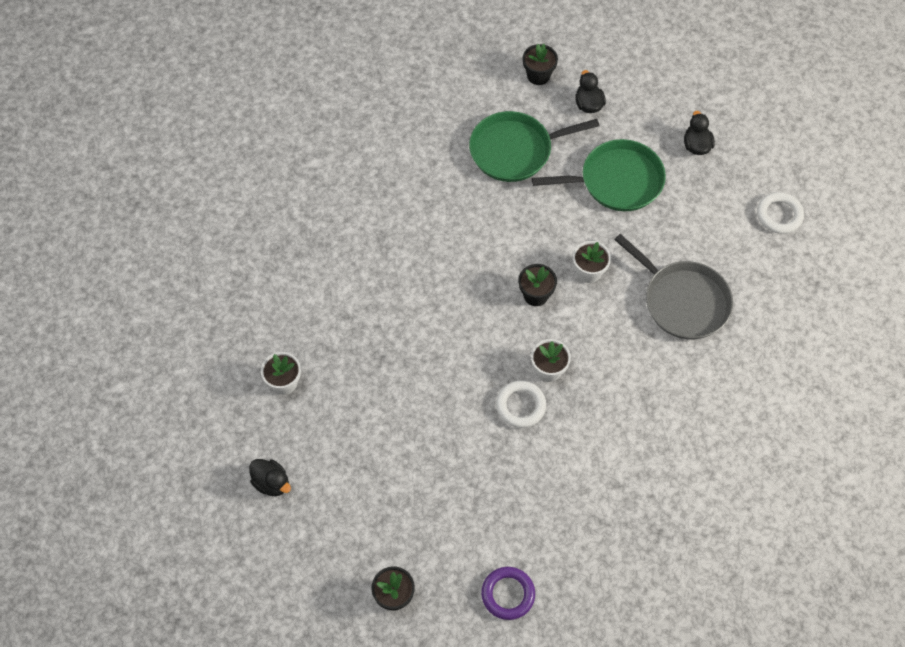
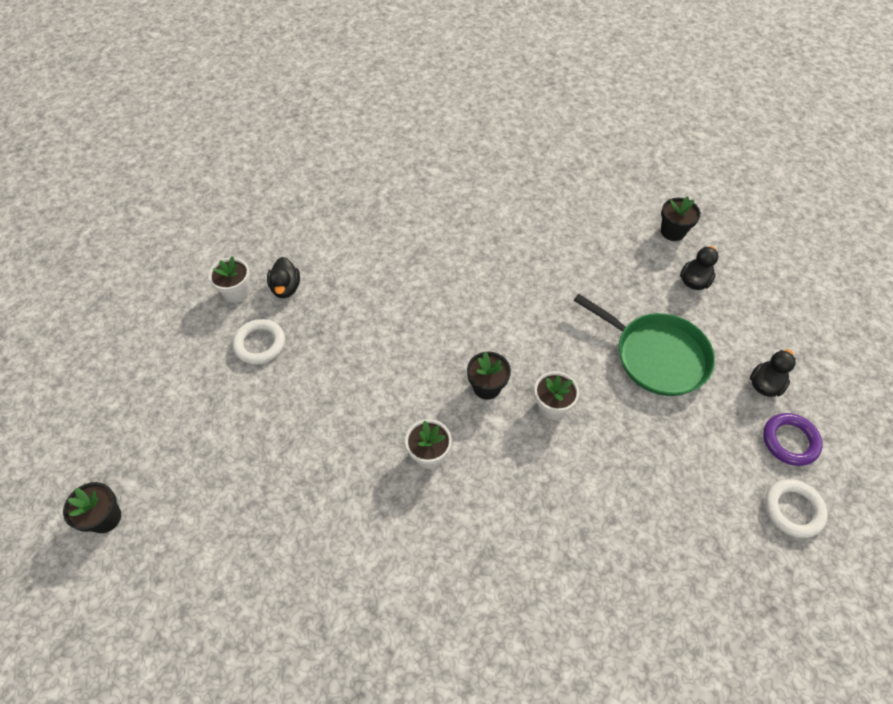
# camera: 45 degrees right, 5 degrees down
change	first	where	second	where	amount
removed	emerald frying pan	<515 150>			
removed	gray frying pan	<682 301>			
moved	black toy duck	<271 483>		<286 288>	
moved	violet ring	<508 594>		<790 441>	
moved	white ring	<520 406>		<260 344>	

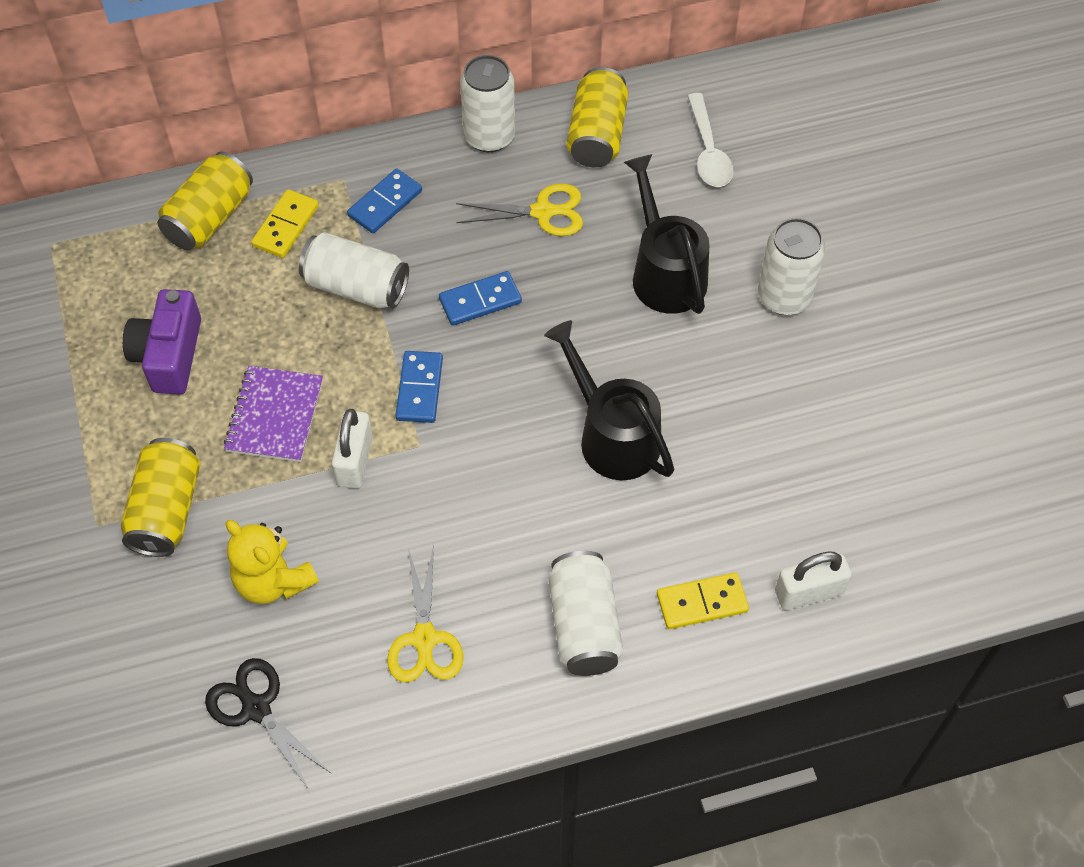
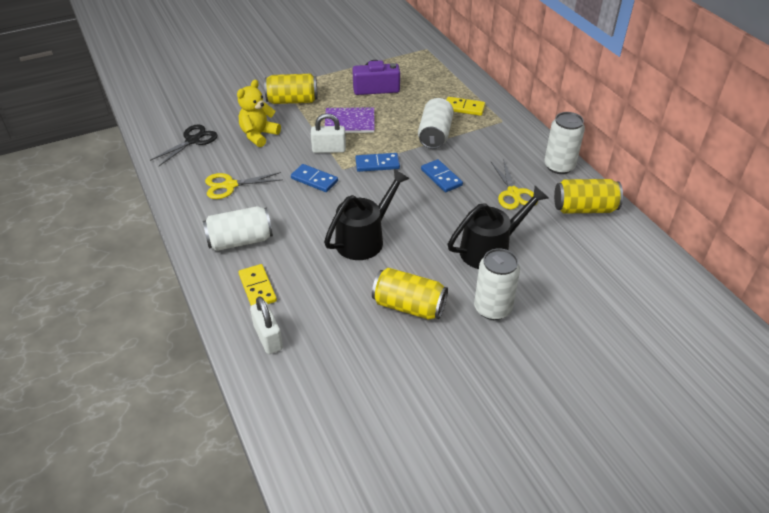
# camera: 80 degrees right, 15 degrees down
change	first	where	second	where	amount
removed	white teaspoon	<708 151>			
moved	golden soda can	<209 218>		<409 306>	
moved	blue domino	<385 203>		<314 180>	

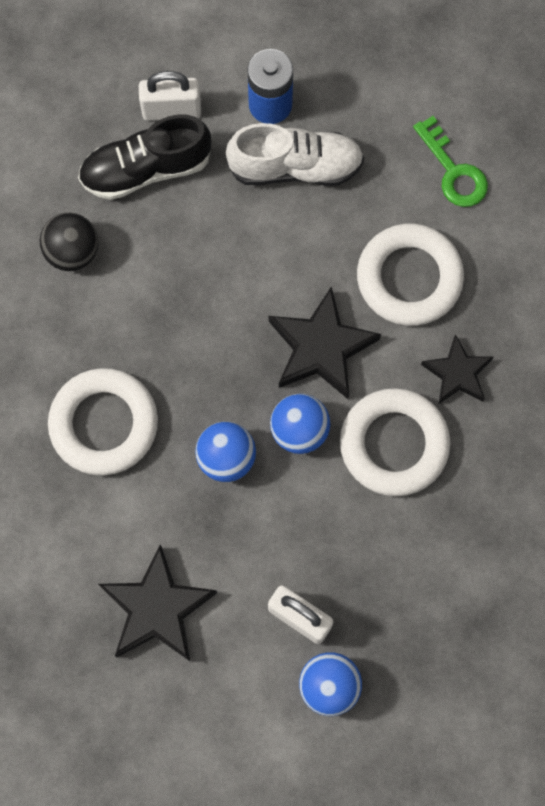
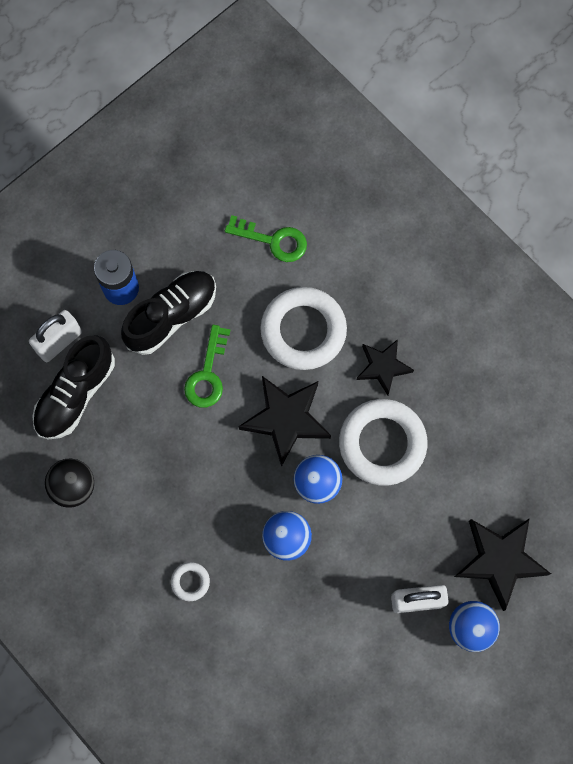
# camera: 40 degrees left, 0 degrees up
change	first	where	second	where	amount
added			emerald latchkey	<207 374>	
moved	black star	<157 609>		<500 560>	
recoloured	white sneaker	<295 167>	black sneaker	<171 316>	
resized	white ring	<104 424>		<190 582>	x0.43

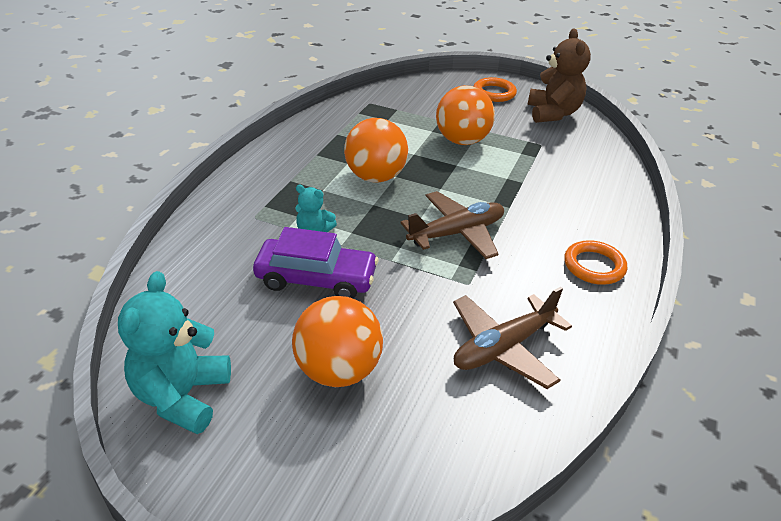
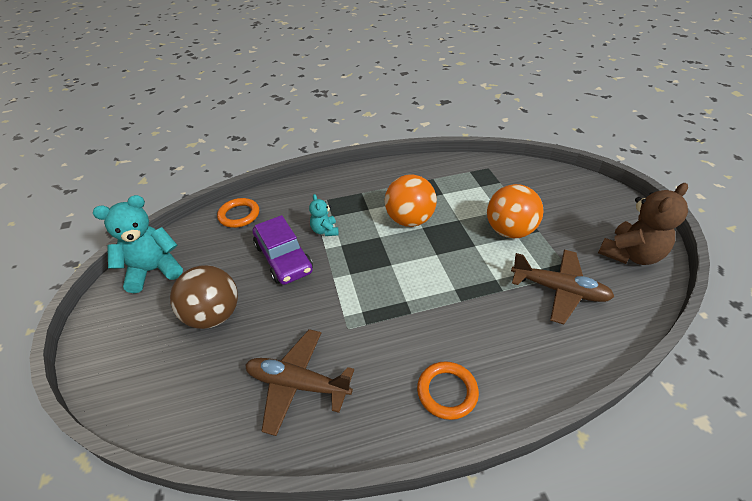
# camera: 55 degrees right, 5 degrees up
change	first	where	second	where	amount
moved	brown aeroplane	<456 233>		<559 290>	
moved	orange-coloured ring	<494 93>		<239 215>	
recoloured	orange-coloured sphere	<338 370>	brown sphere	<214 315>	

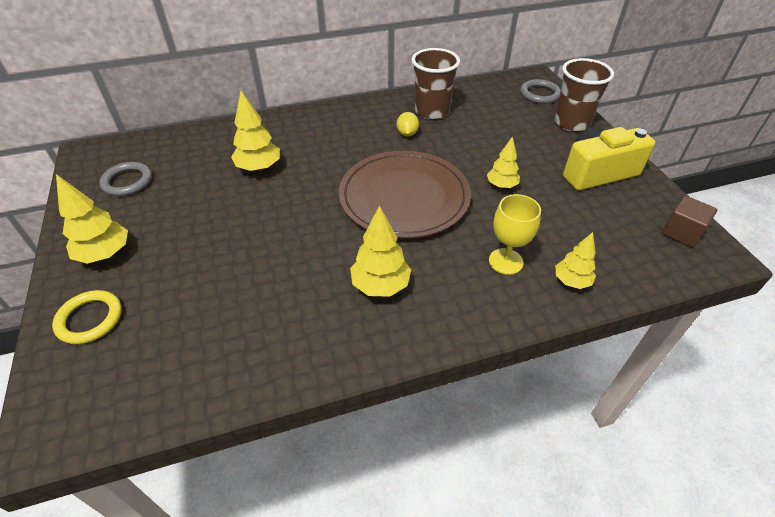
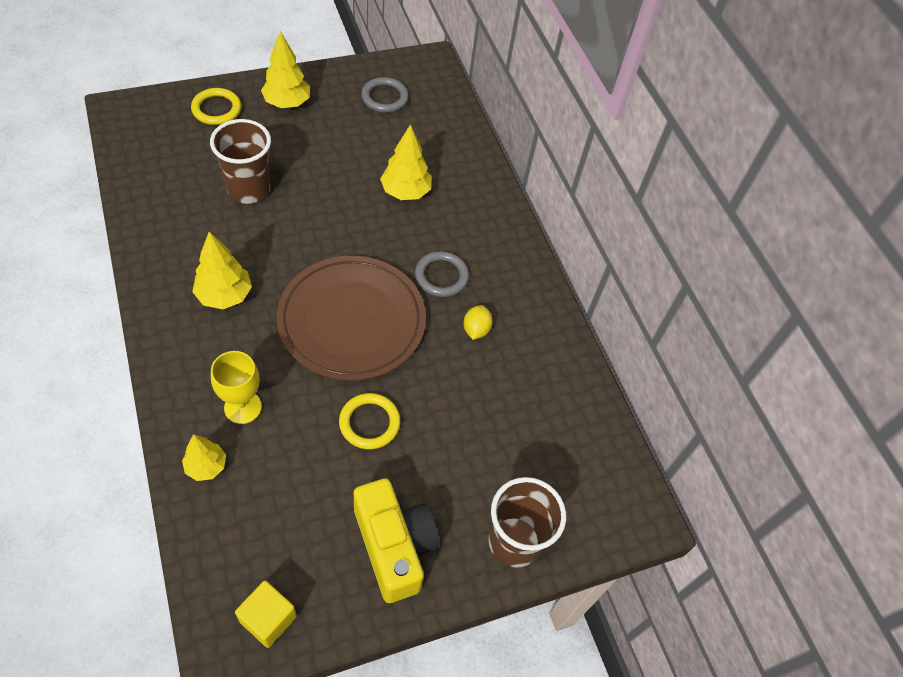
# camera: 80 degrees right, 10 degrees up
change	first	where	second	where	amount
moved	brown cup	<431 111>		<248 189>	
moved	gray ring	<539 94>		<441 276>	
replaced	golden fir tree	<501 185>	golden ring	<369 423>	
recoloured	brown solid cube	<681 233>	golden solid cube	<268 619>	
turned	golden toy lemon	<407 134>		<476 329>	75 degrees counterclockwise

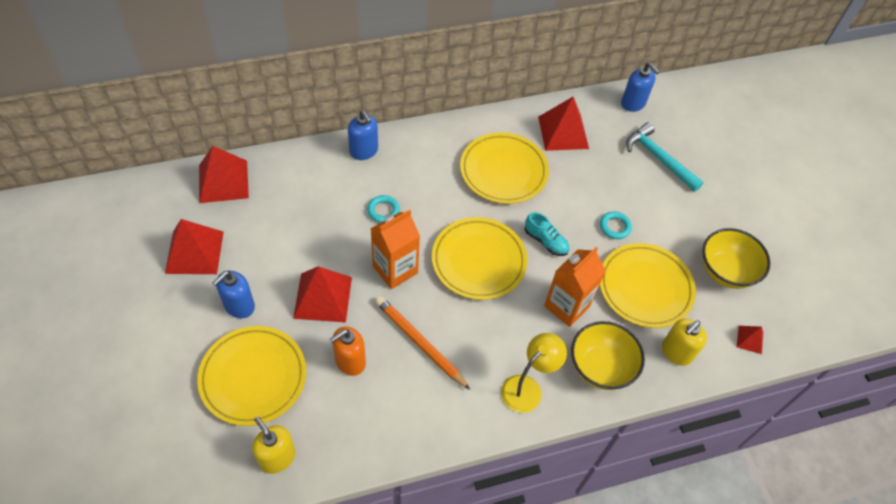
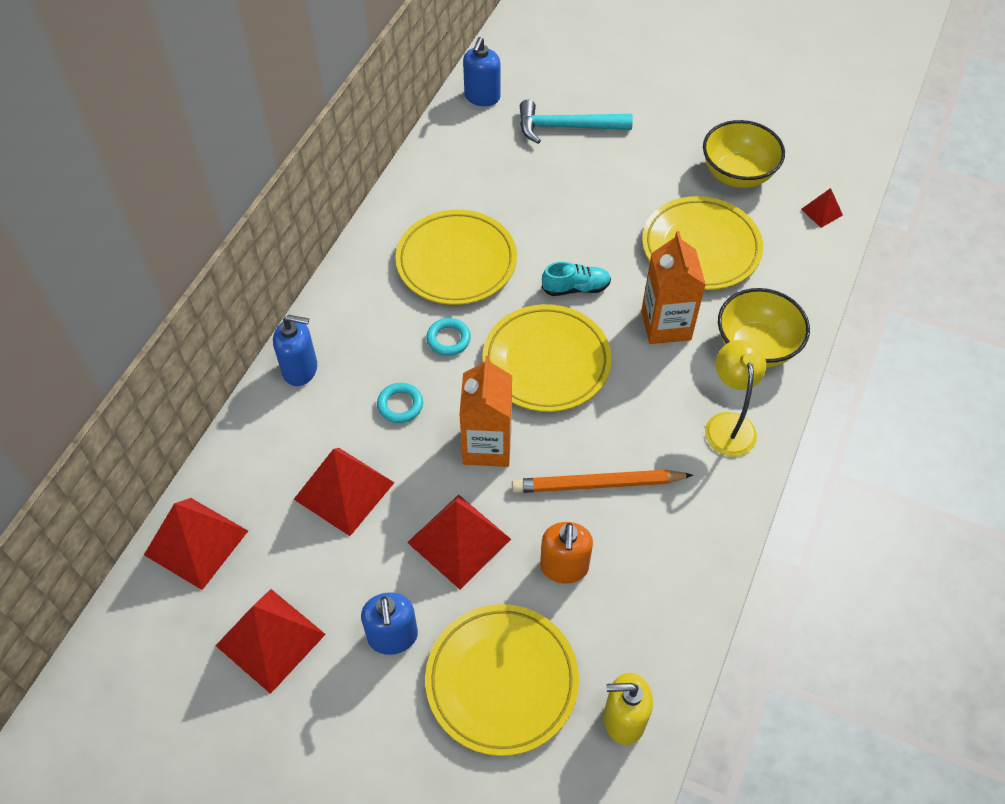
# camera: 45 degrees left, 0 degrees up
change	first	where	second	where	amount
removed	golden pump bottle	<676 352>			
moved	scarlet solid pyramid	<563 132>		<344 490>	
moved	teal ring	<615 227>		<448 339>	
turned	blue pump bottle	<633 103>		<482 97>	105 degrees clockwise

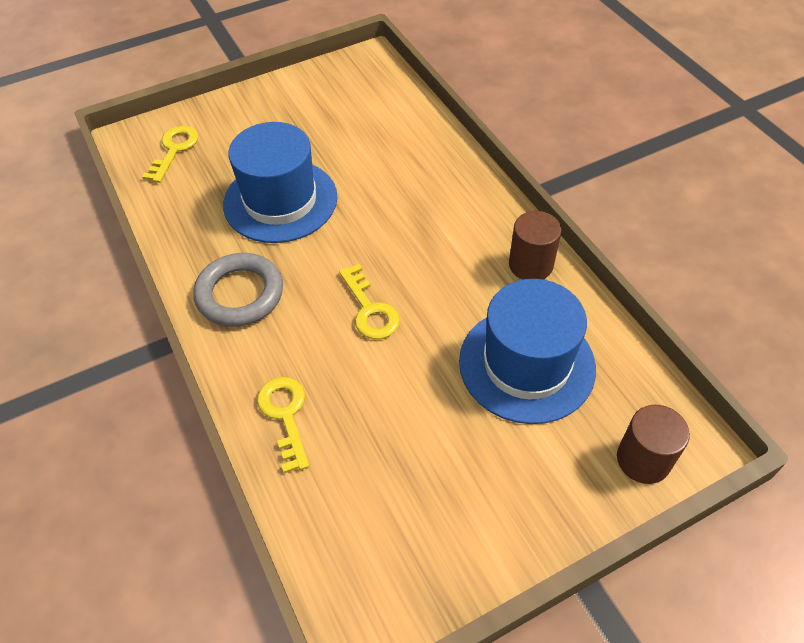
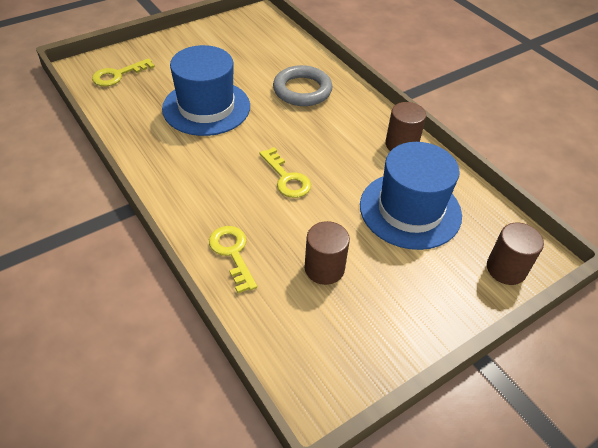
# camera: 10 degrees left, 5 degrees down
change	first	where	second	where	amount
added			brown cylinder shape	<324 268>	
moved	gray ring	<240 294>		<302 90>	
turned	golden latchkey	<174 150>		<118 75>	135 degrees counterclockwise

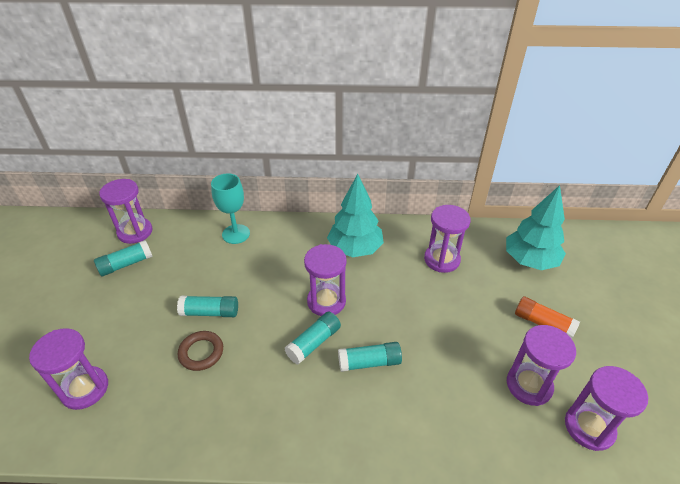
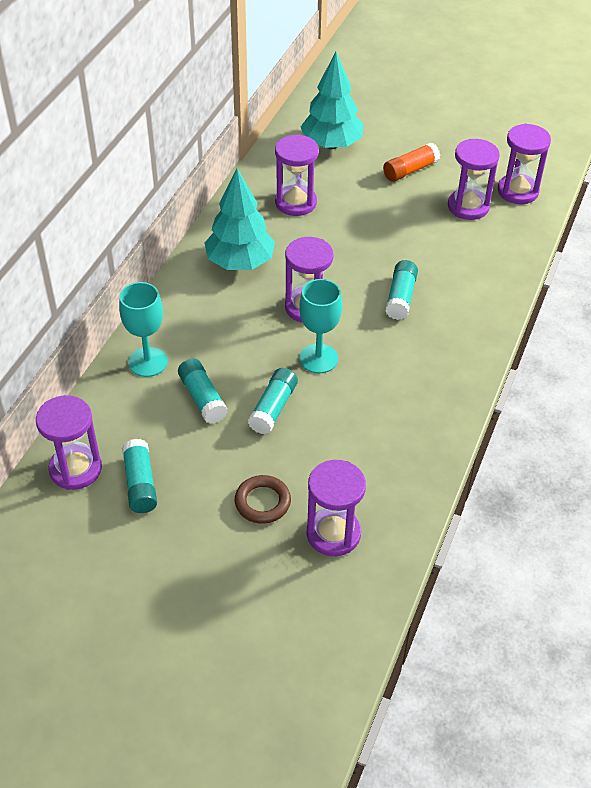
# camera: 70 degrees left, 5 degrees up
change	first	where	second	where	amount
added			teal goblet	<318 358>	
moved	brown ring	<201 352>		<262 502>	
moved	teal stick of glue	<314 343>		<202 398>	

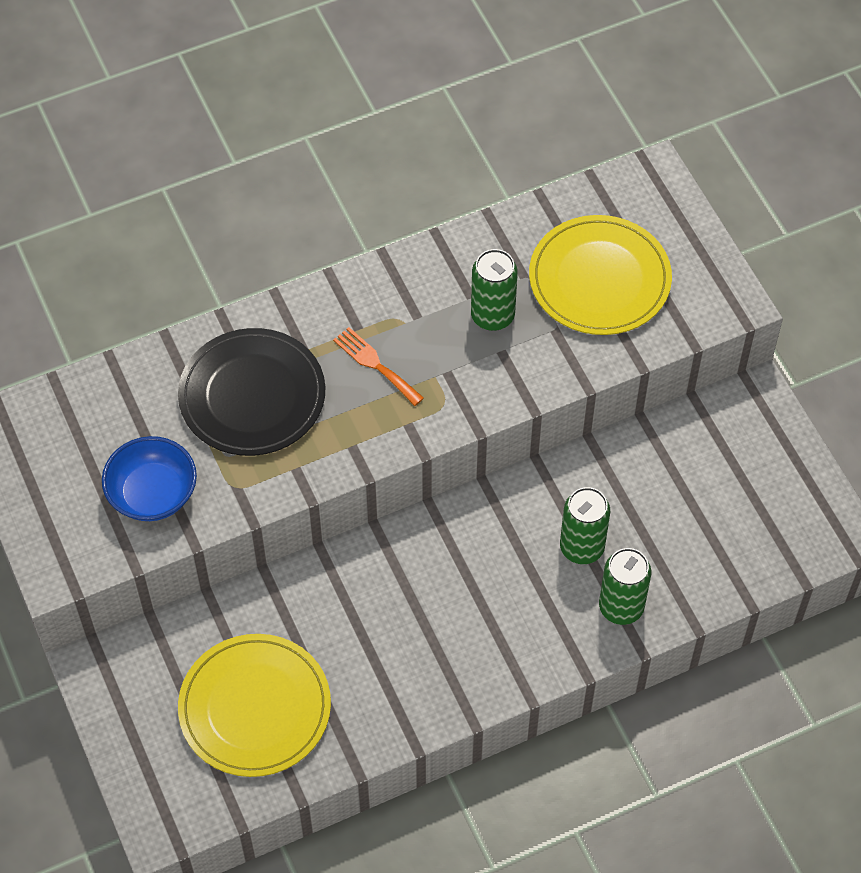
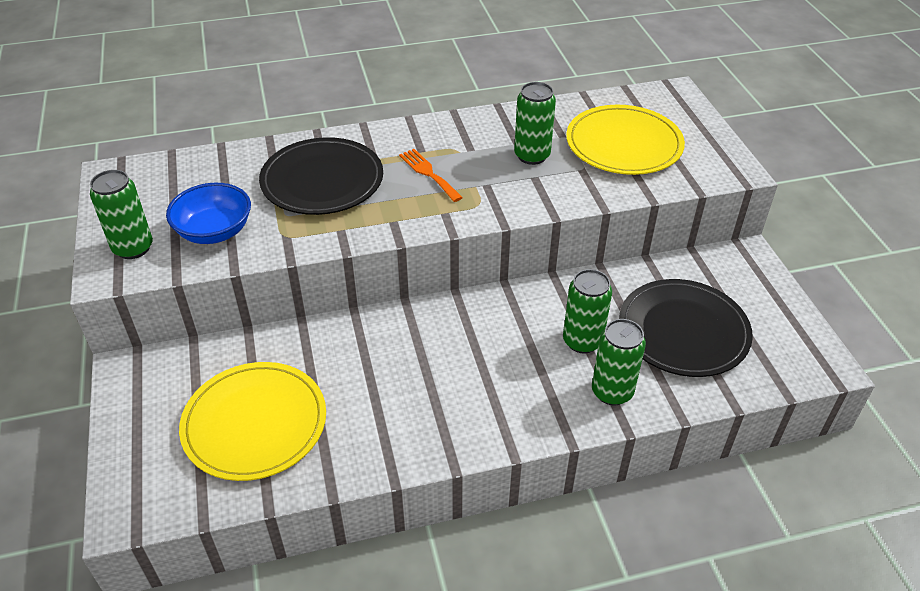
# camera: 10 degrees right, 15 degrees down
change	first	where	second	where	amount
added			emerald soda can	<133 248>	
added			black dinner plate	<683 331>	

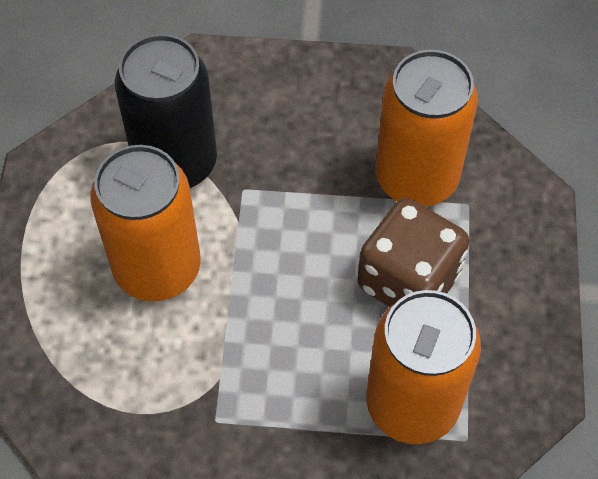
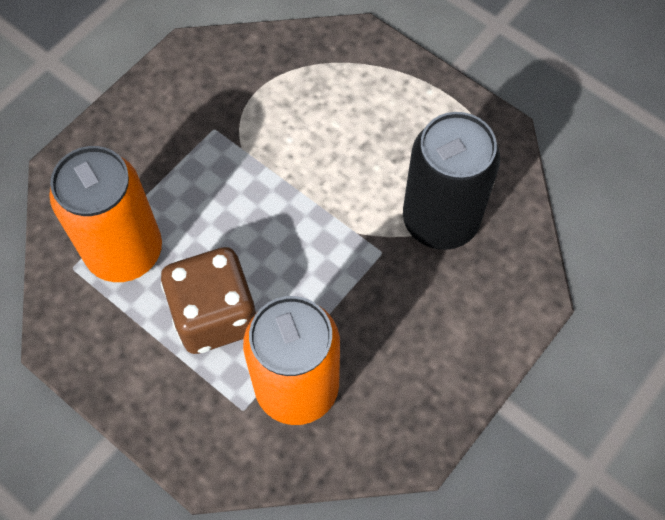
# camera: 125 degrees right, 5 degrees up
change	first	where	second	where	amount
removed	orange-coloured soda can	<157 268>			

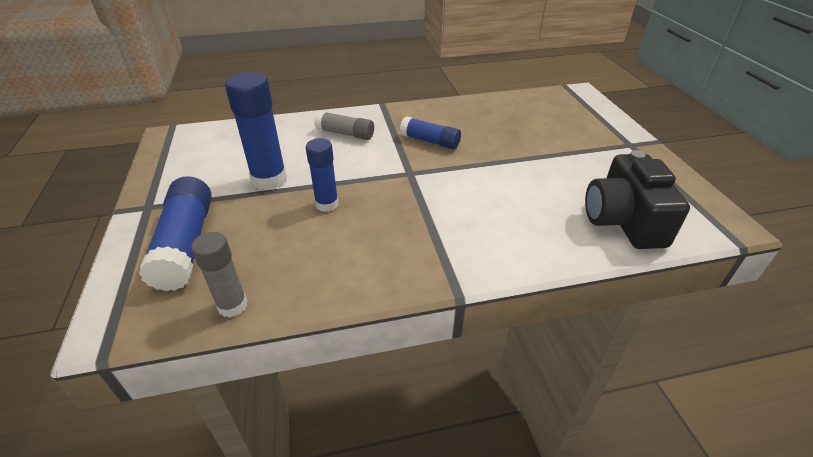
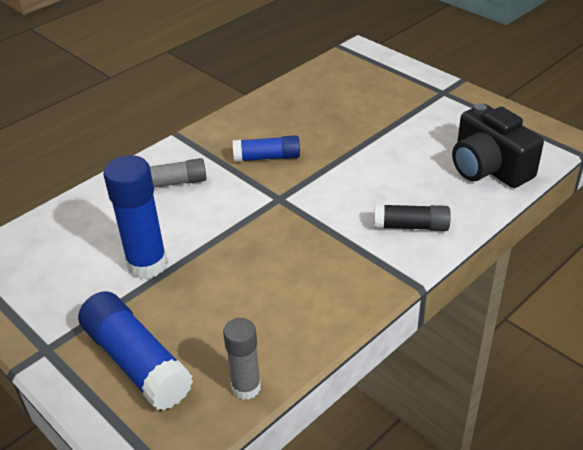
# camera: 30 degrees left, 0 degrees up
change	first	where	second	where	amount
removed	blue stick of glue	<327 204>			
added			black stick of glue	<411 226>	

